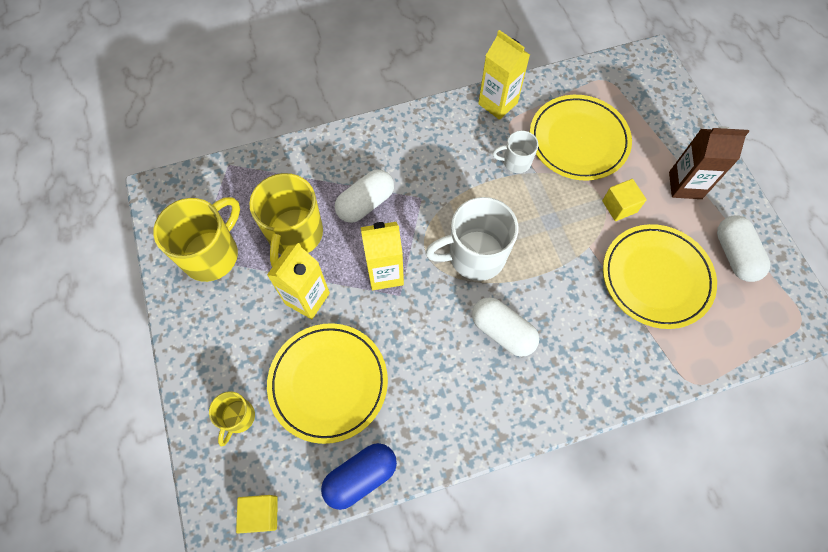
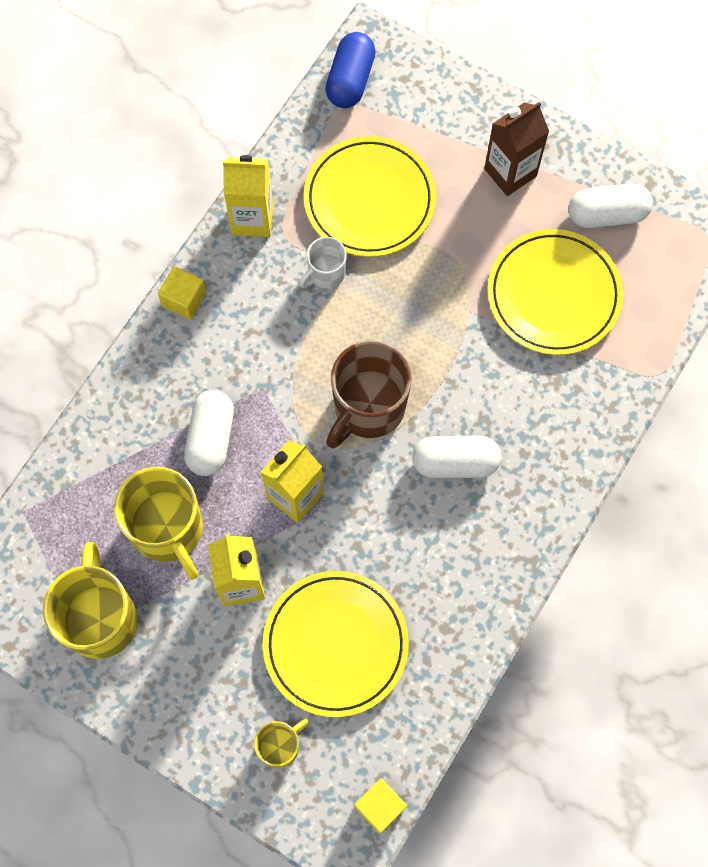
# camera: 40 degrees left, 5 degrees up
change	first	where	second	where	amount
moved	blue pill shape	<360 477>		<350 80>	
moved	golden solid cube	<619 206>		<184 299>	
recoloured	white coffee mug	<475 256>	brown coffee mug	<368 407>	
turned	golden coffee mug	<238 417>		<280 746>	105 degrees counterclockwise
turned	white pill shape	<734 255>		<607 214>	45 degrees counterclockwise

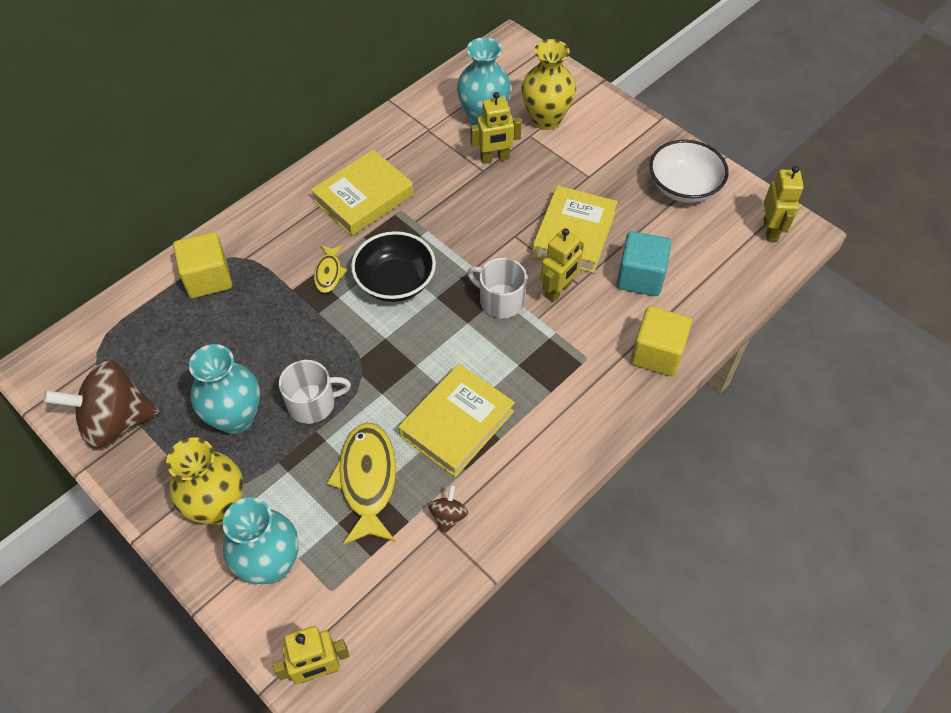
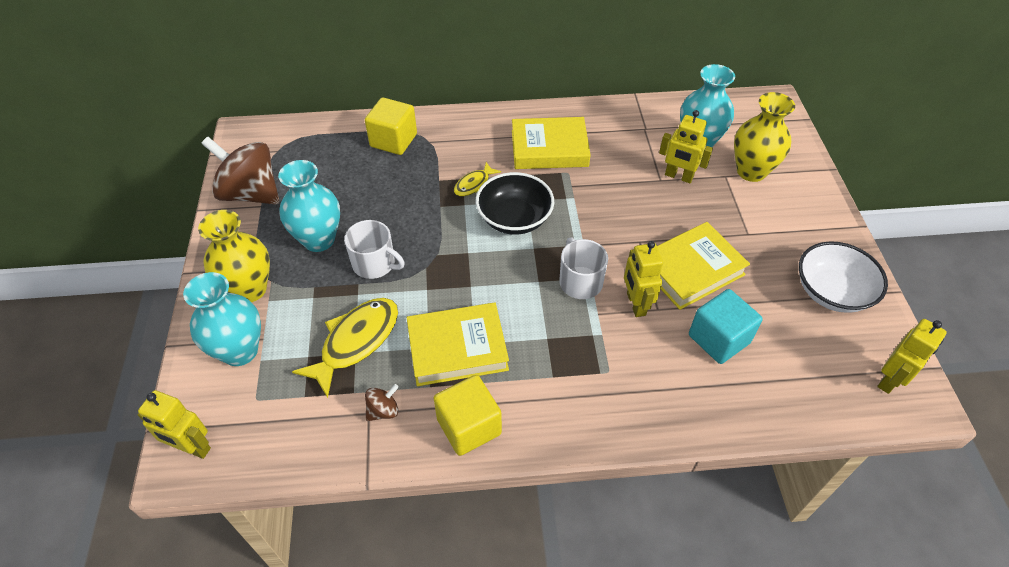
# camera: 40 degrees right, 5 degrees down
change	first	where	second	where	amount
moved	golden solid cube	<657 353>		<469 426>	
turned	golden robot figure	<558 290>		<635 304>	90 degrees clockwise

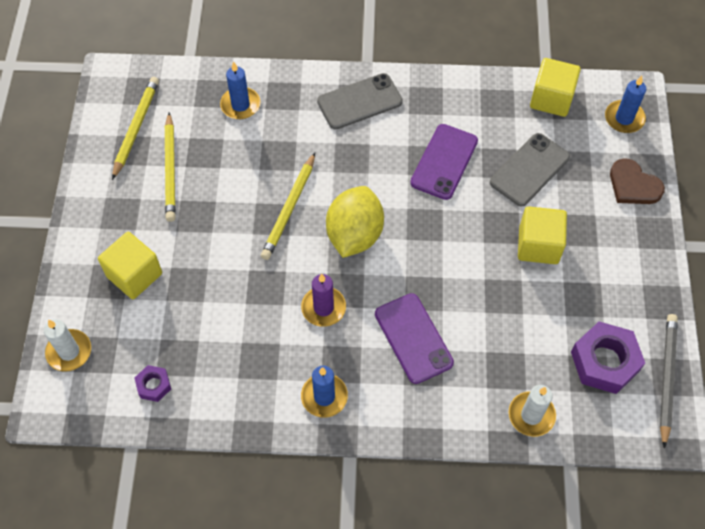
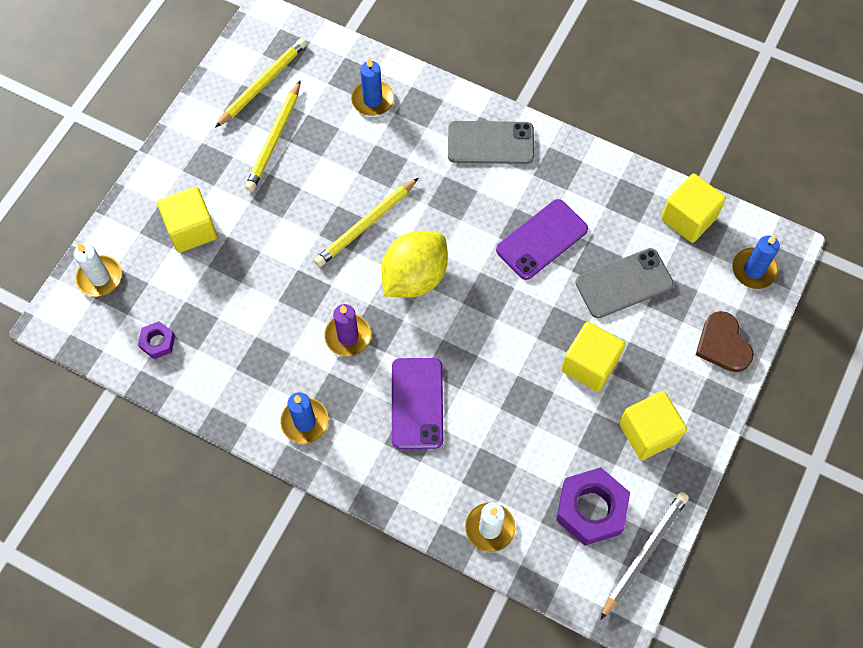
# camera: 25 degrees right, 5 degrees up
change	first	where	second	where	amount
added			golden solid cube	<648 432>	

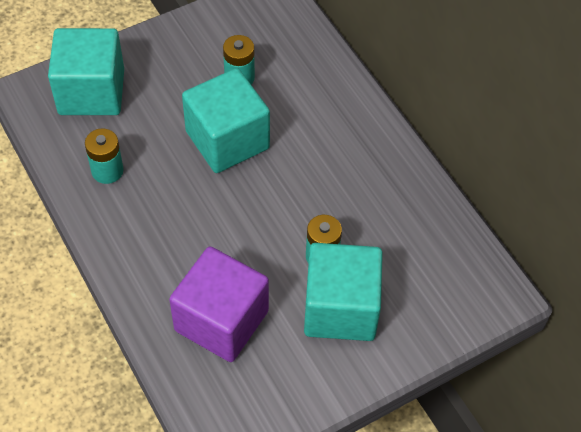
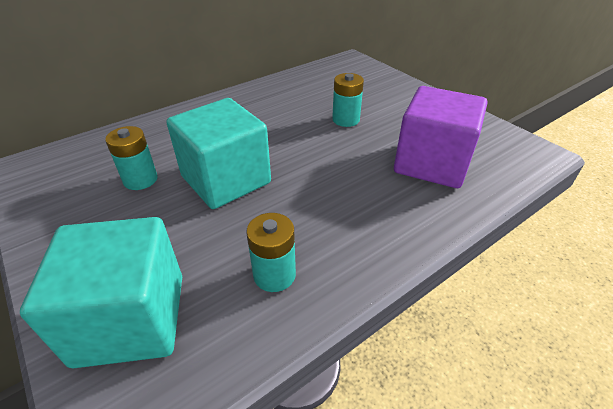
# camera: 95 degrees left, 15 degrees down
change	first	where	second	where	amount
removed	teal solid cube	<340 309>			

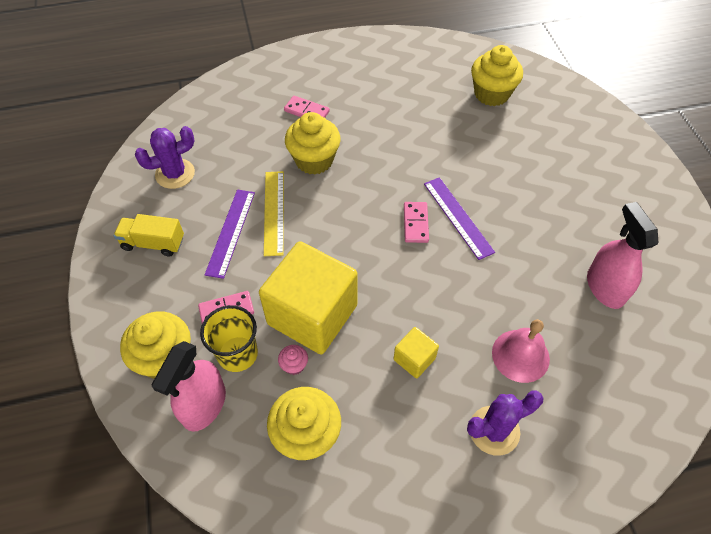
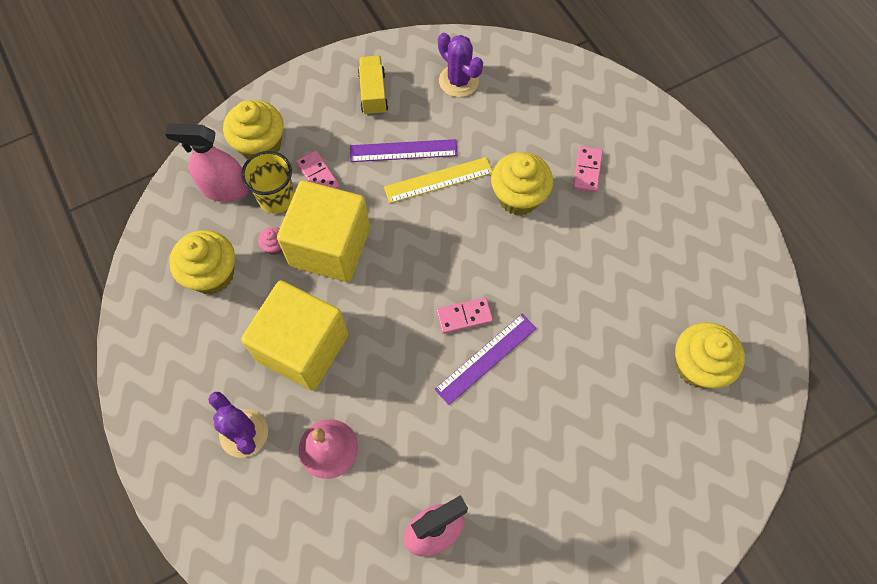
# camera: 75 degrees right, 10 degrees up
change	first	where	second	where	amount
resized	golden solid cube	<414 359>		<303 347>	x2.26

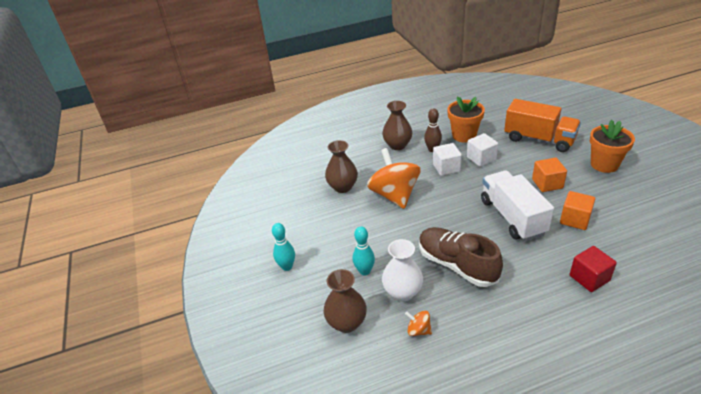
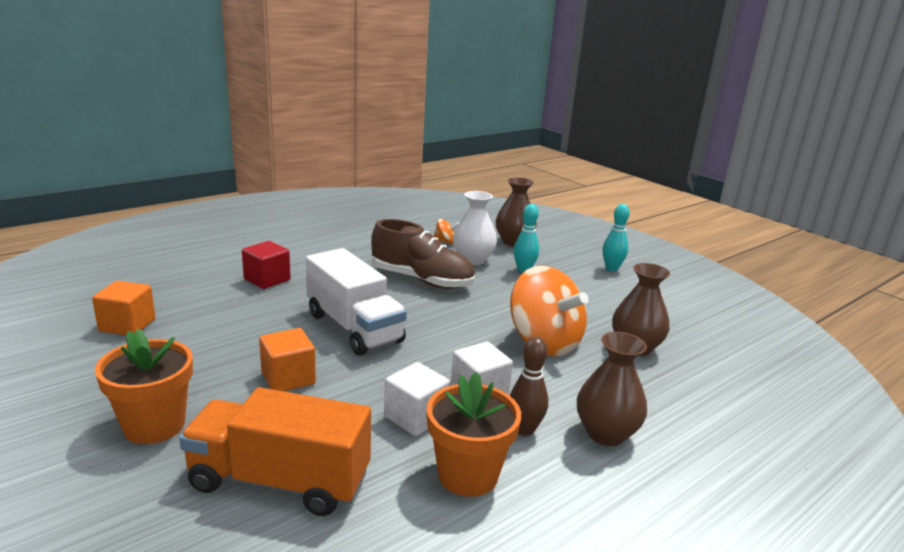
# camera: 155 degrees right, 15 degrees down
change	first	where	second	where	amount
moved	orange-coloured solid cube	<575 219>		<127 325>	

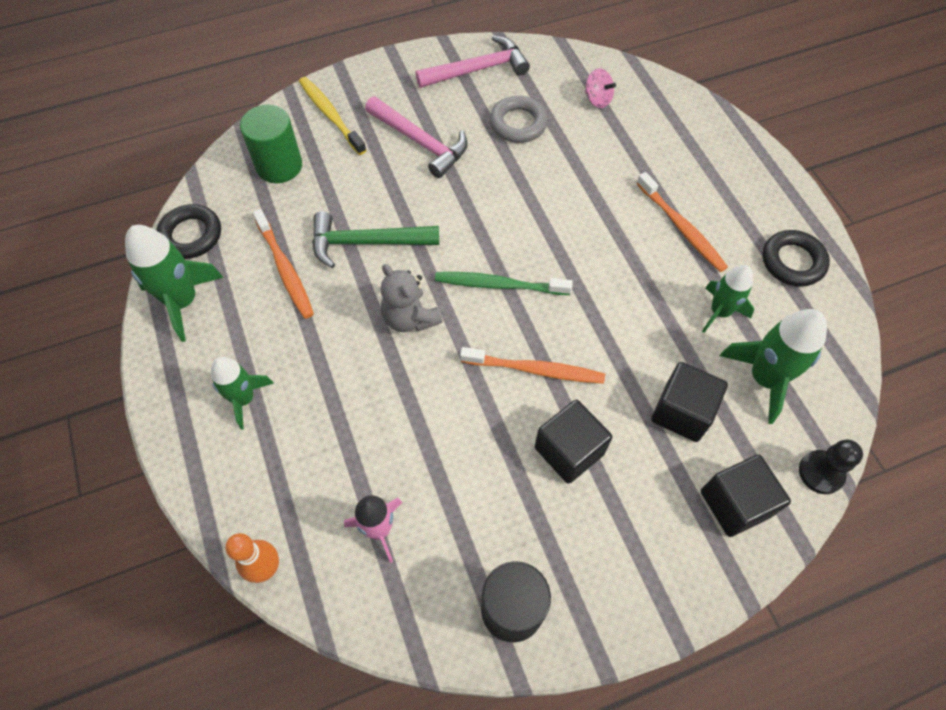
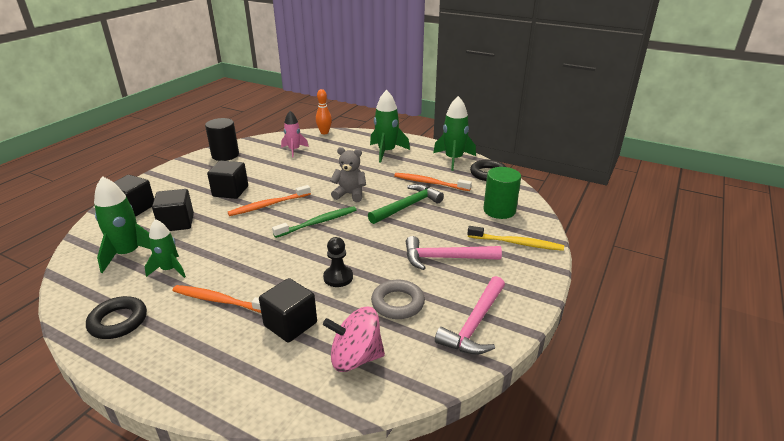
# camera: 140 degrees right, 30 degrees down
change	first	where	second	where	amount
added			black solid cube	<290 324>	
moved	black chess pawn	<821 473>		<338 277>	
resized	emerald toy rocket	<244 399>		<386 152>	x1.52
resized	pink whirligig	<597 99>		<355 358>	x1.75

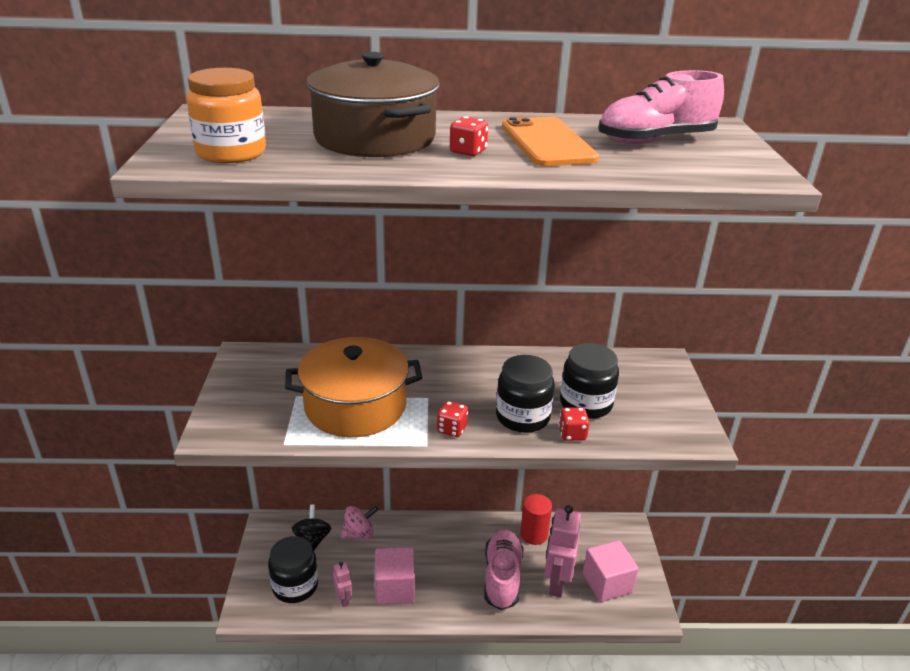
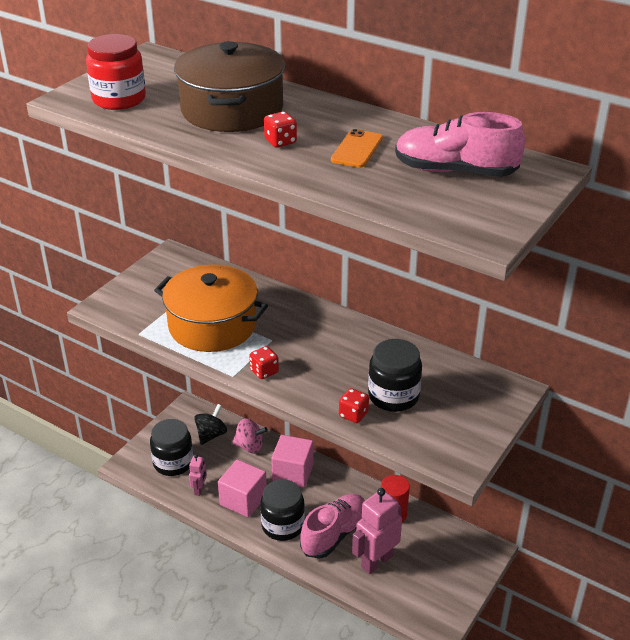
# camera: 35 degrees right, 5 degrees up
change	first	where	second	where	amount
moved	black jar	<522 417>		<283 525>	
moved	pink solid cube	<607 583>		<293 472>	
recoloured	orange-coloured jar	<231 153>	scarlet jar	<119 99>	
resized	orange-coloured smartphone	<547 143>		<357 149>	x0.61

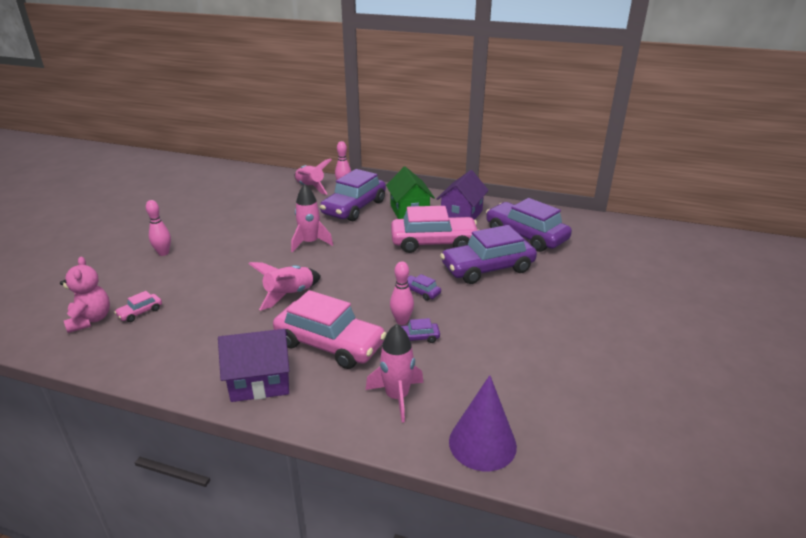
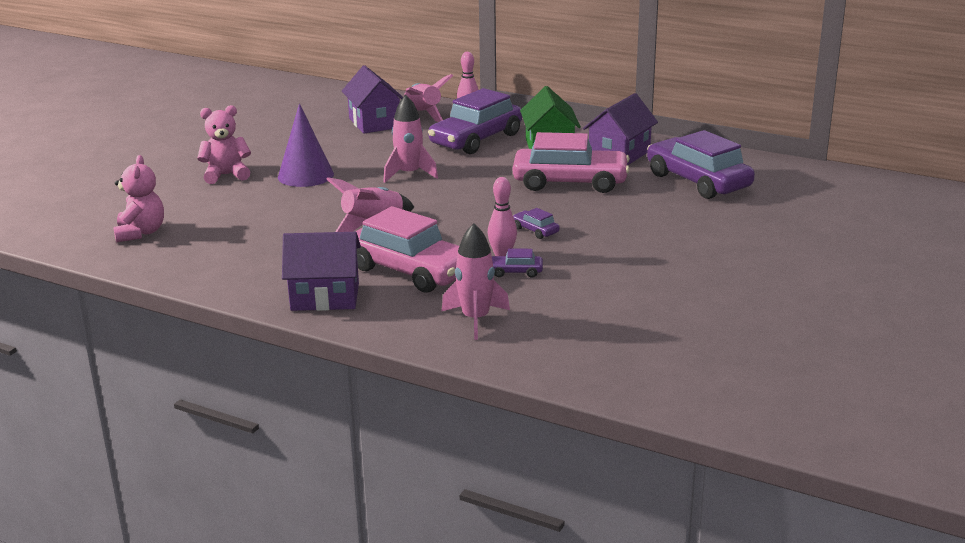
# camera: 10 degrees right, 5 degrees down
change	first	where	second	where	amount
removed	pink car	<140 312>			
removed	violet car	<487 268>			
added			violet toy house	<375 123>	
moved	violet solid cone	<482 443>		<305 175>	
replaced	pink bowling pin	<163 253>	pink teddy	<226 175>	

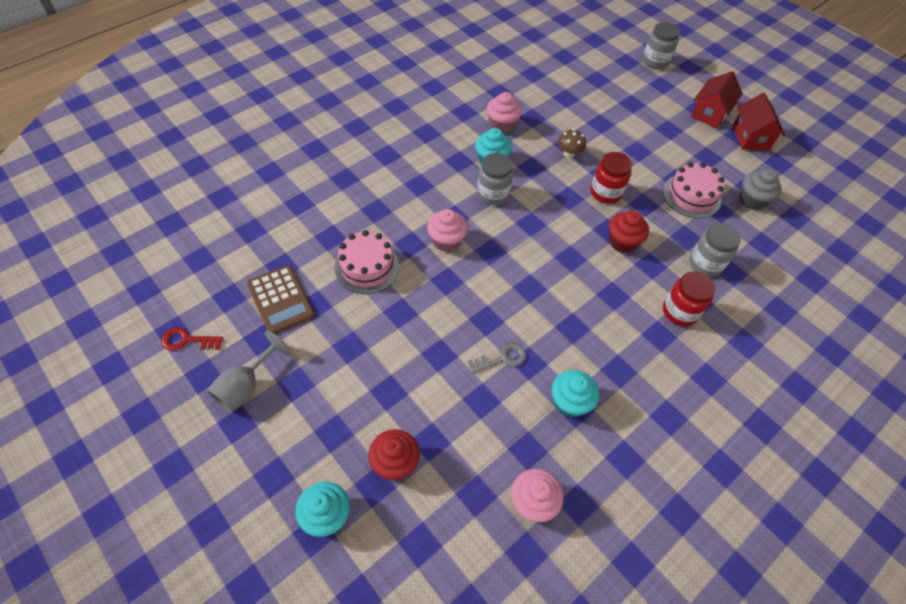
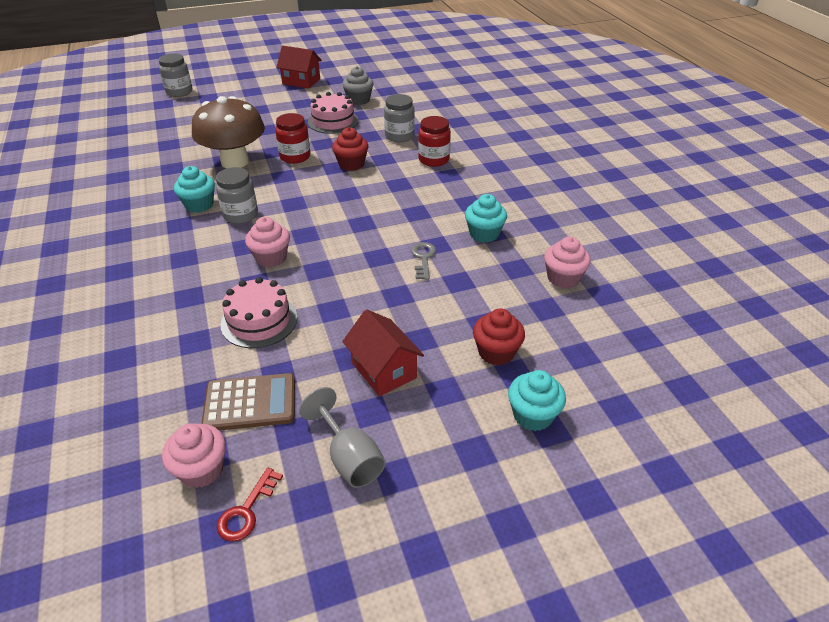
# camera: 65 degrees left, 15 degrees down
change	first	where	second	where	amount
moved	pink muffin	<502 124>		<202 469>	
moved	scarlet toy house	<709 113>		<383 370>	
resized	brown toadstool	<569 153>		<235 161>	x2.45

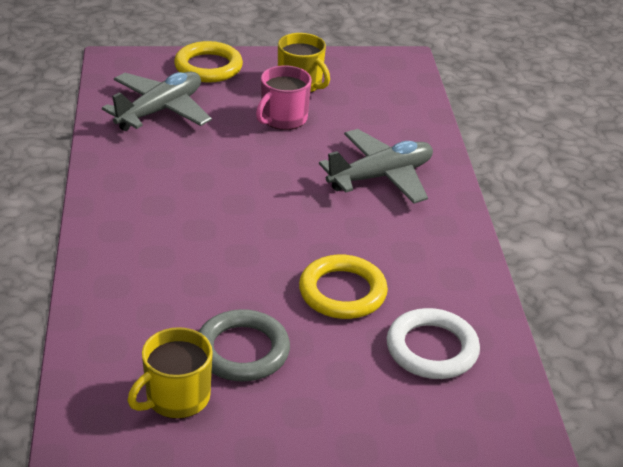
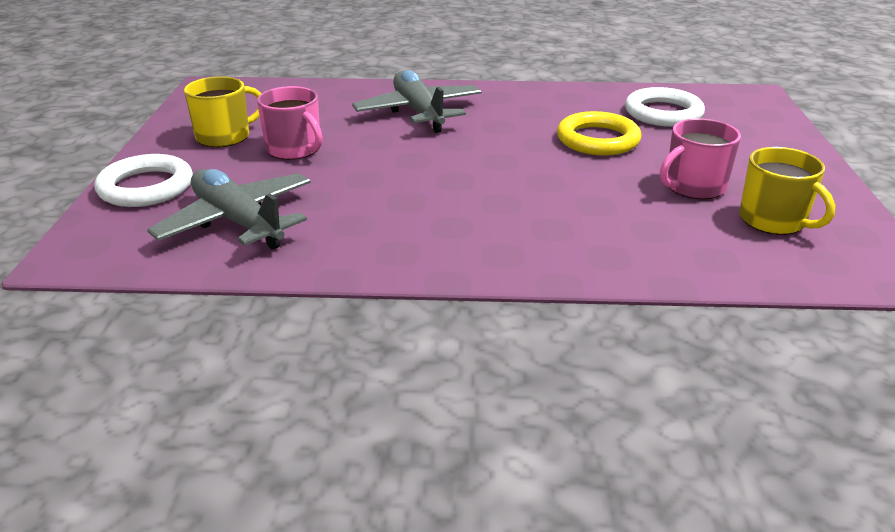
# camera: 80 degrees left, 5 degrees down
change	first	where	second	where	amount
replaced	gray ring	<242 351>	pink coffee mug	<694 187>	
recoloured	golden ring	<208 67>	white ring	<146 187>	

